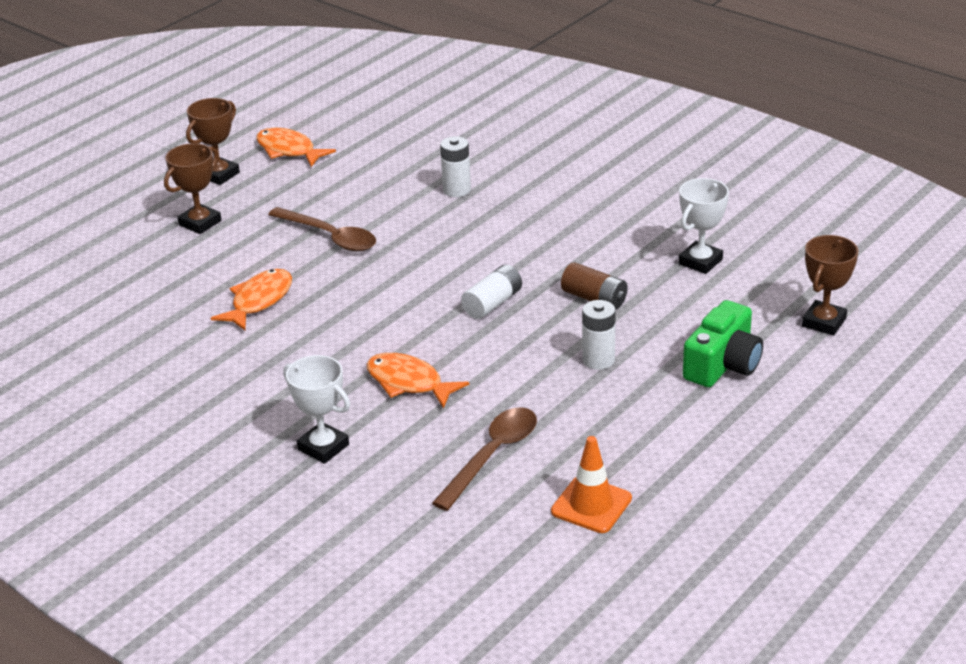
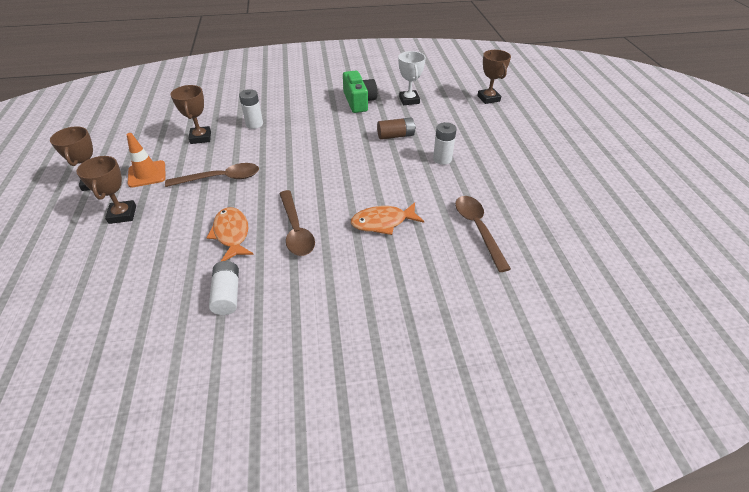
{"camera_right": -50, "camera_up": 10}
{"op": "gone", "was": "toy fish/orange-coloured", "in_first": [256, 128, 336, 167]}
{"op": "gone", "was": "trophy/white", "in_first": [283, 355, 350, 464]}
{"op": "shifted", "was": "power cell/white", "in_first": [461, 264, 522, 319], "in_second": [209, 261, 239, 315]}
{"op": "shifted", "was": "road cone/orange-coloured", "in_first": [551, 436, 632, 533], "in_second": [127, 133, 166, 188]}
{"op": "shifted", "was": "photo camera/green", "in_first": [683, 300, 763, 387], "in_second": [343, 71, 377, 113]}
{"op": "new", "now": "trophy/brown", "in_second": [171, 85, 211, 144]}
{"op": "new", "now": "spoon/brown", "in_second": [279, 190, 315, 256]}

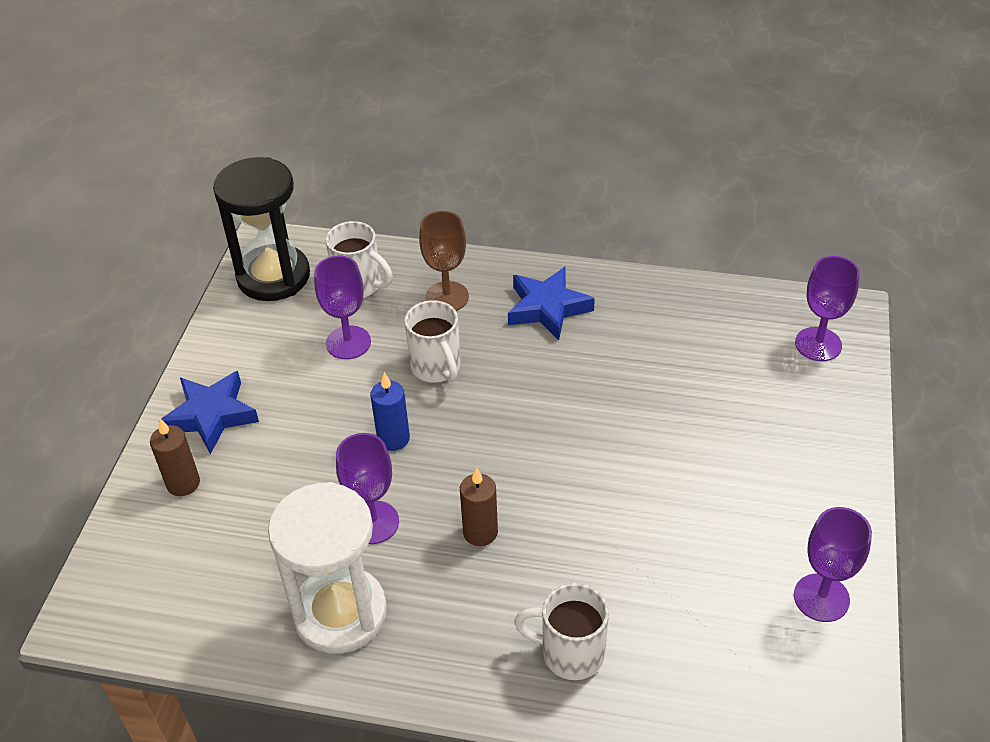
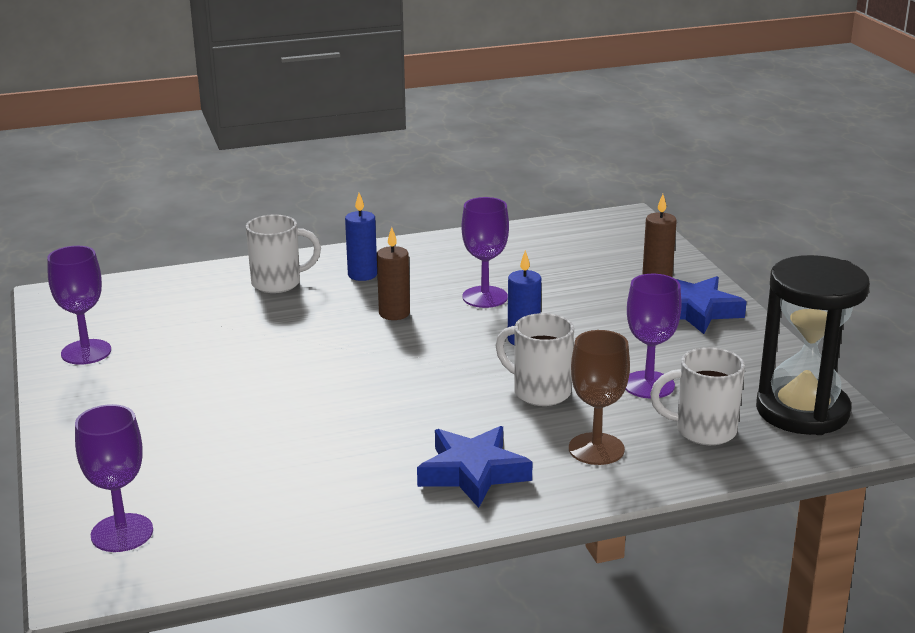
{"camera_right": 150, "camera_up": -20}
{"op": "gone", "was": "sandglass/white", "in_first": [268, 482, 387, 654]}
{"op": "new", "now": "candle/blue", "in_second": [345, 193, 377, 281]}

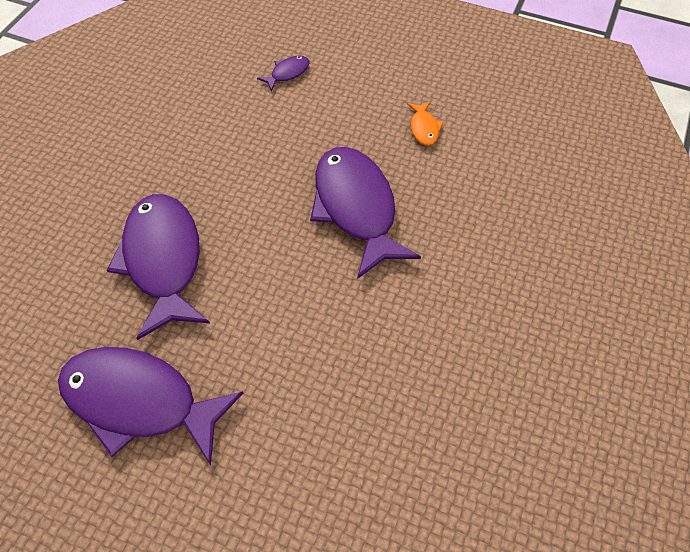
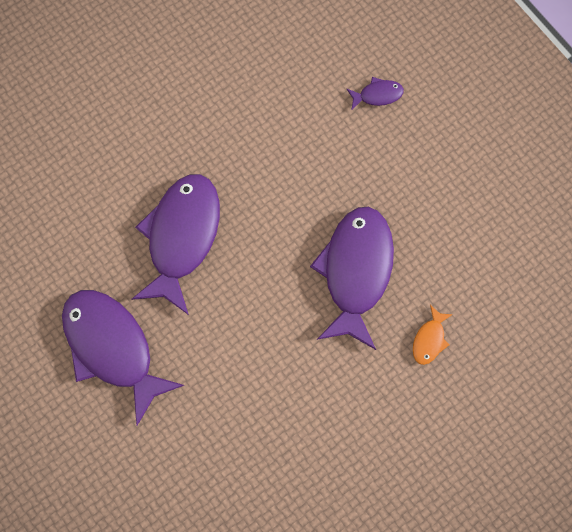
{"camera_right": 30, "camera_up": 20}
{"op": "shifted", "was": "toy fish/orange-coloured", "in_first": [407, 101, 443, 146], "in_second": [413, 305, 453, 365]}

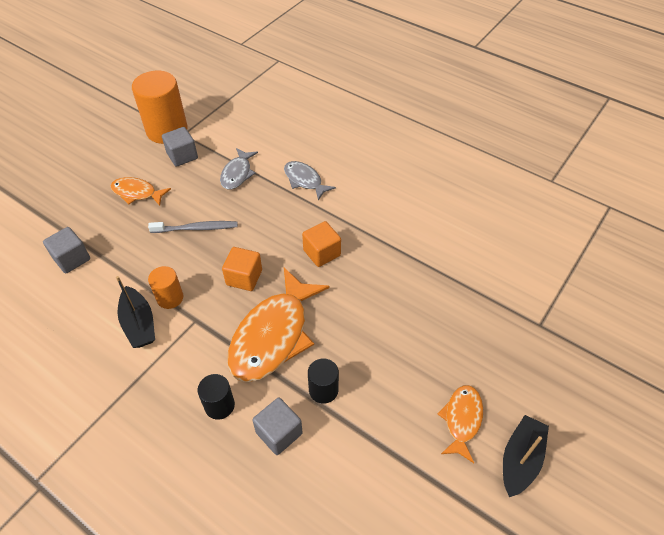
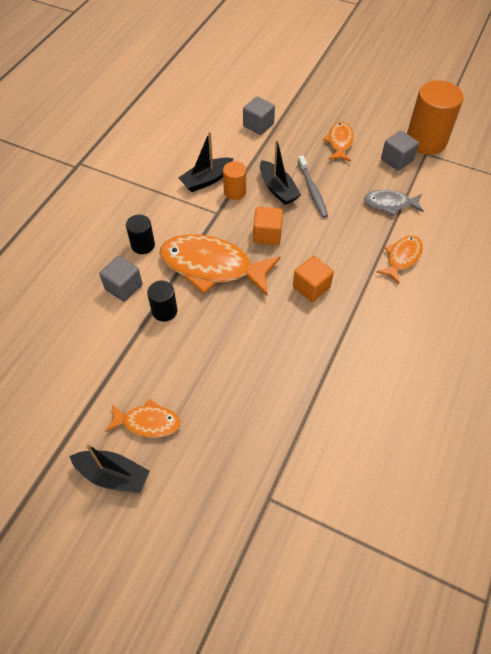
{"camera_right": 80, "camera_up": 5}
{"op": "repainted", "was": "toy fish/grey", "now": "toy fish/orange-coloured", "in_first": [284, 161, 336, 201], "in_second": [376, 236, 423, 284]}
{"op": "new", "now": "boat/black", "in_second": [260, 139, 301, 205]}

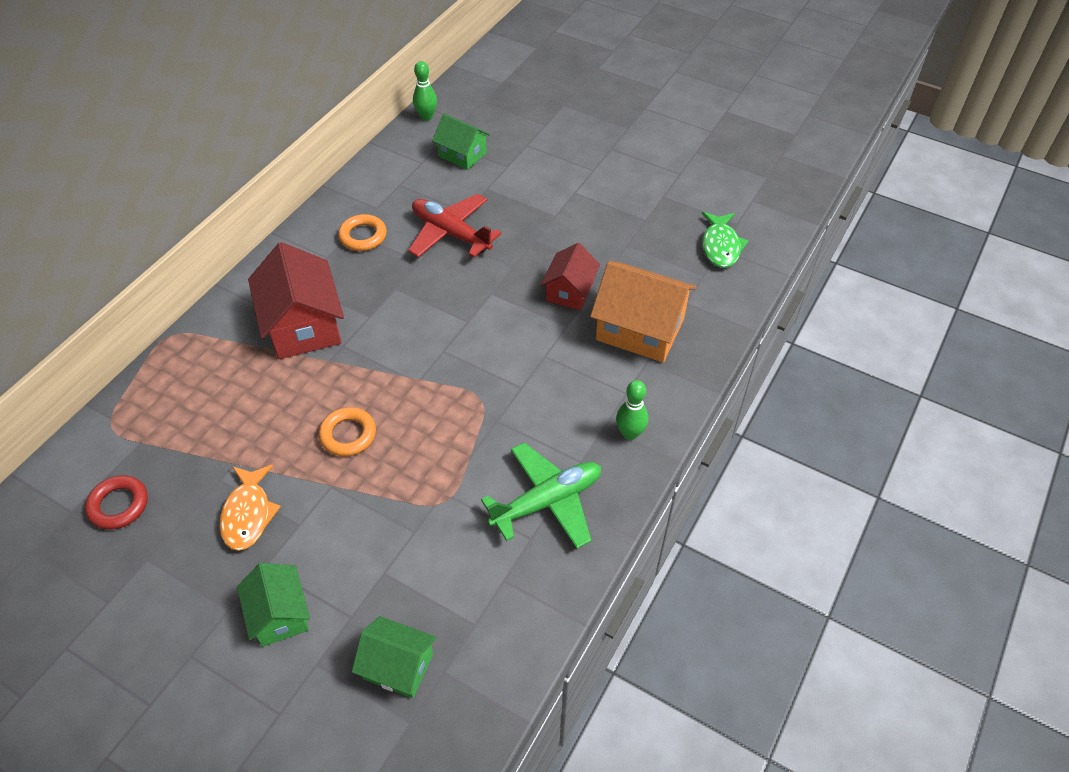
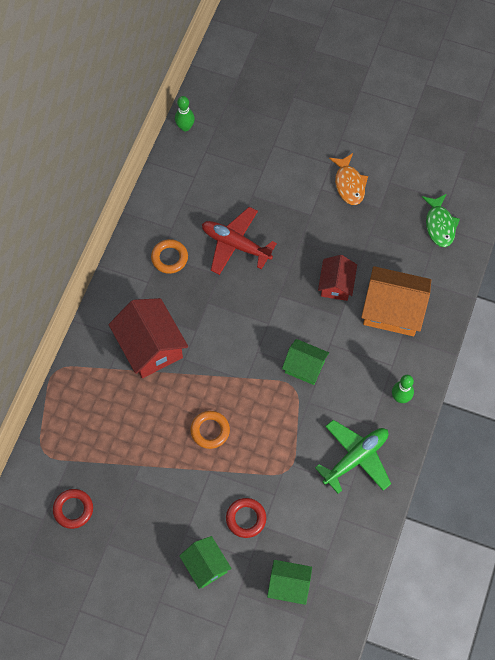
{"camera_right": -10, "camera_up": 15}
{"op": "shifted", "was": "toy fish/orange-coloured", "in_first": [219, 465, 281, 551], "in_second": [329, 153, 368, 205]}
{"op": "shifted", "was": "cottage/green", "in_first": [432, 114, 490, 170], "in_second": [282, 339, 329, 385]}
{"op": "new", "now": "torus/scarlet", "in_second": [226, 498, 266, 538]}

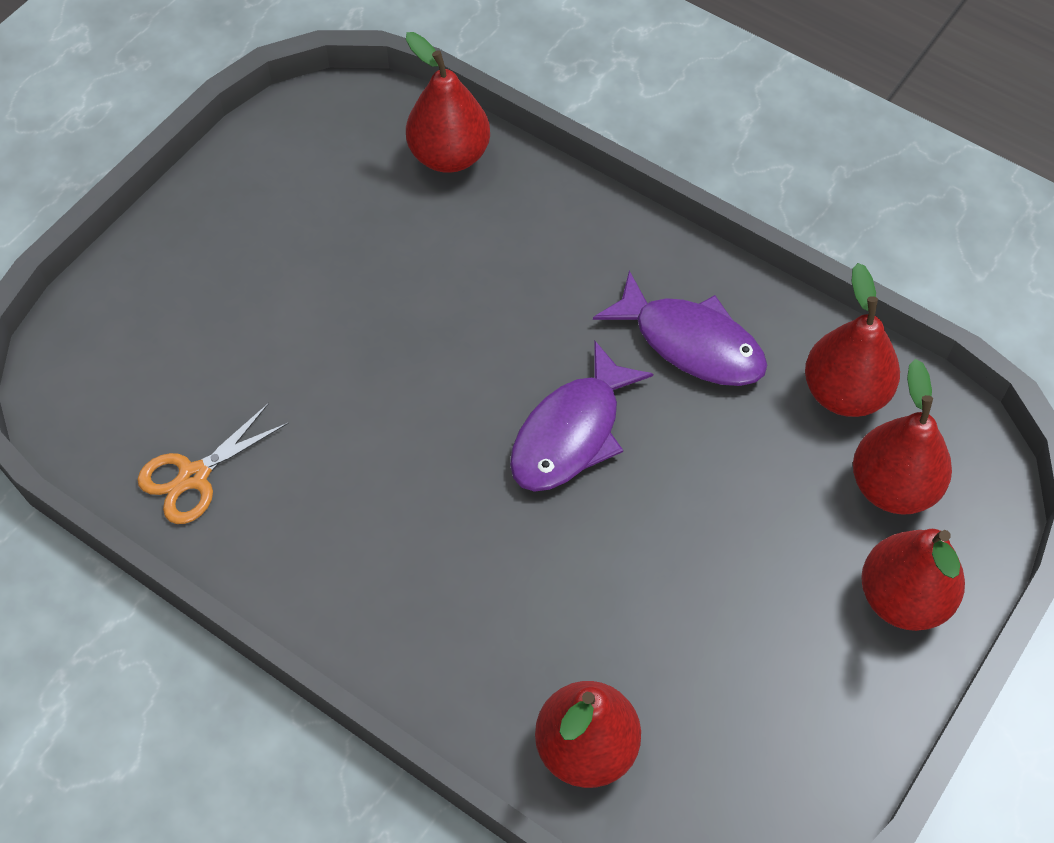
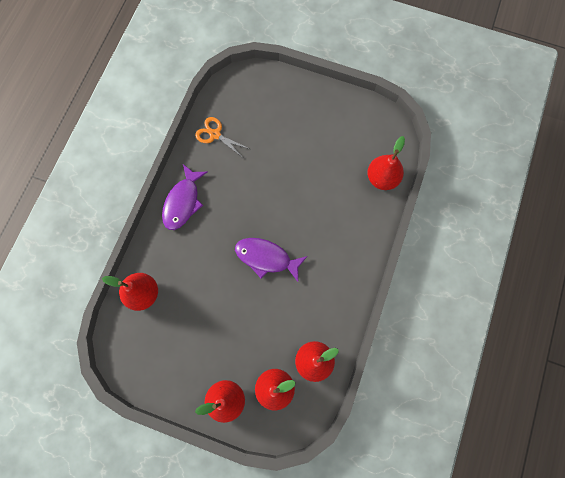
{"camera_right": 75, "camera_up": 15}
{"op": "shifted", "was": "toy fish/royal purple", "in_first": [593, 271, 767, 386], "in_second": [162, 164, 208, 230]}

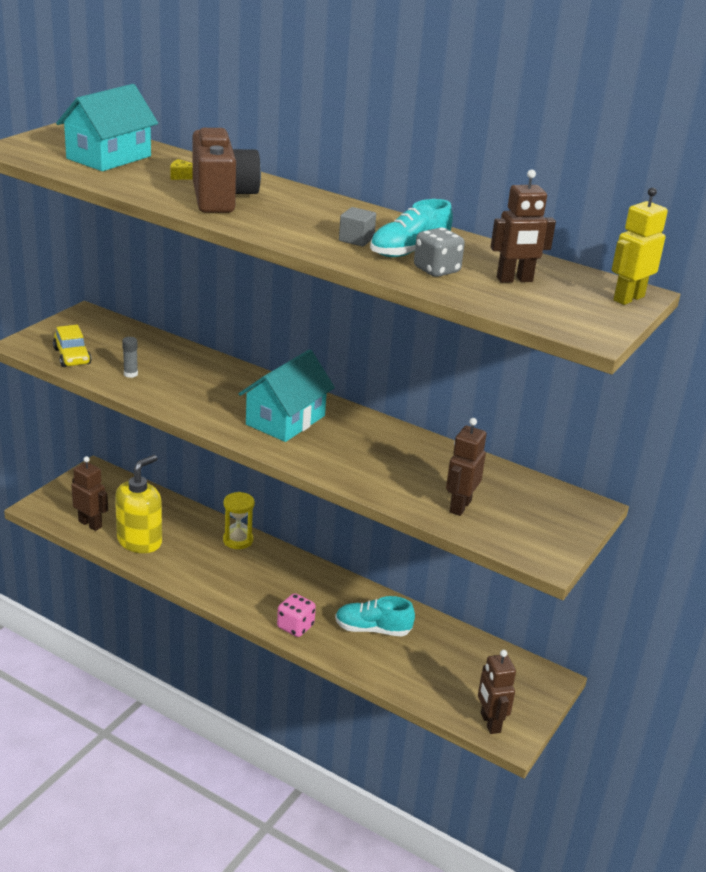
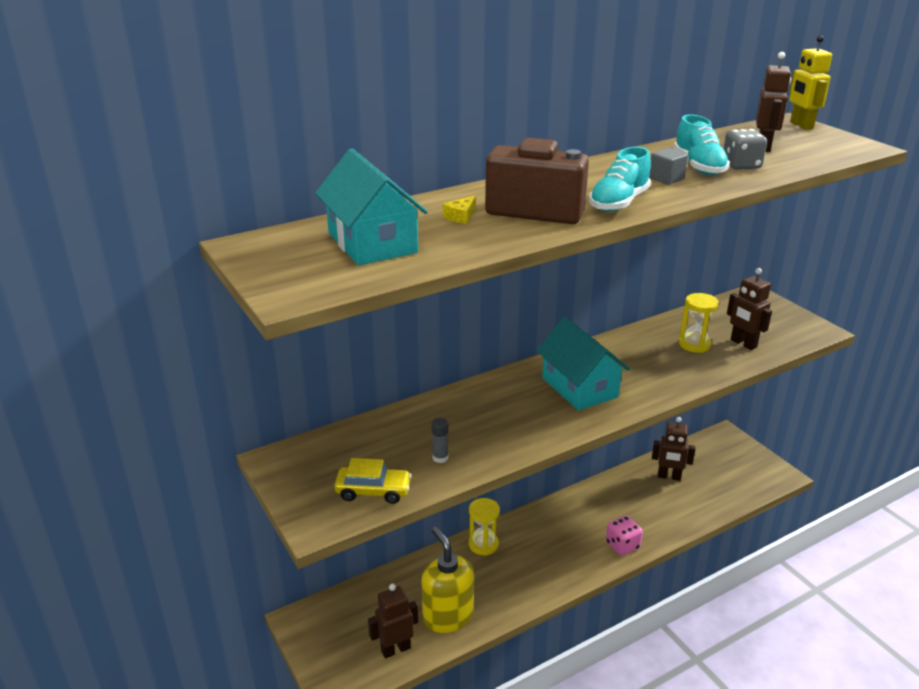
{"camera_right": -60, "camera_up": 0}
{"op": "shifted", "was": "sneaker/teal", "in_first": [335, 596, 415, 636], "in_second": [589, 147, 651, 212]}
{"op": "shifted", "was": "toy robot/brown", "in_first": [478, 650, 516, 734], "in_second": [652, 417, 695, 481]}
{"op": "new", "now": "sandglass/yellow", "in_second": [679, 293, 719, 353]}

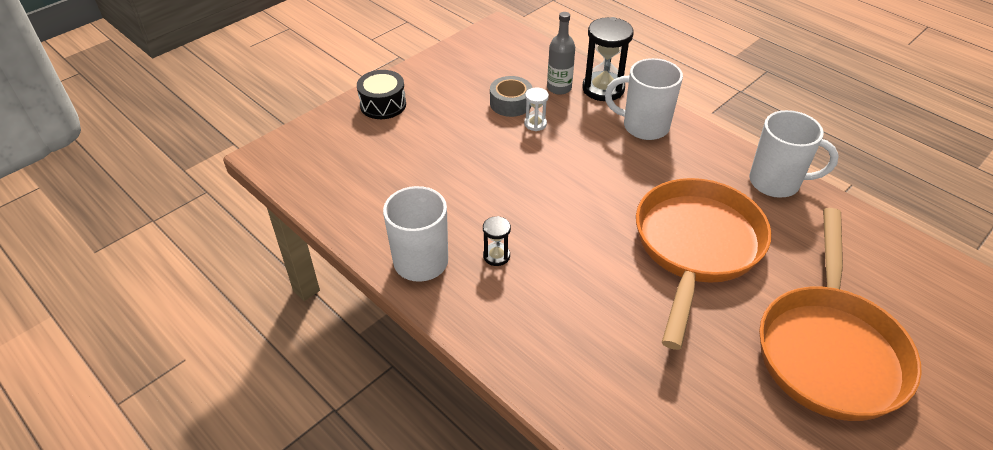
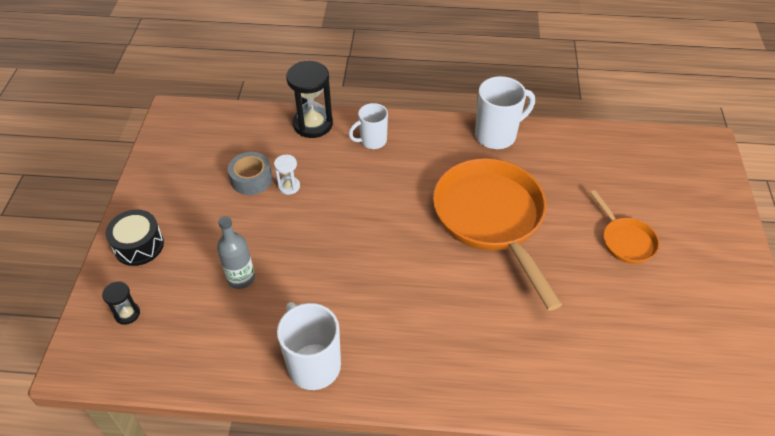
{"camera_right": -40, "camera_up": 5}
{"op": "shifted", "was": "sandglass/black", "in_first": [483, 216, 511, 266], "in_second": [102, 281, 140, 325]}
{"op": "shifted", "was": "bottle/grey", "in_first": [547, 12, 575, 95], "in_second": [217, 216, 255, 289]}
{"op": "scaled", "was": "tea mug/white", "in_first": [605, 58, 683, 140], "in_second": [349, 103, 388, 149], "ratio": 0.64}
{"op": "scaled", "was": "skillet/orange-coloured", "in_first": [759, 208, 922, 421], "in_second": [590, 190, 659, 264], "ratio": 0.47}

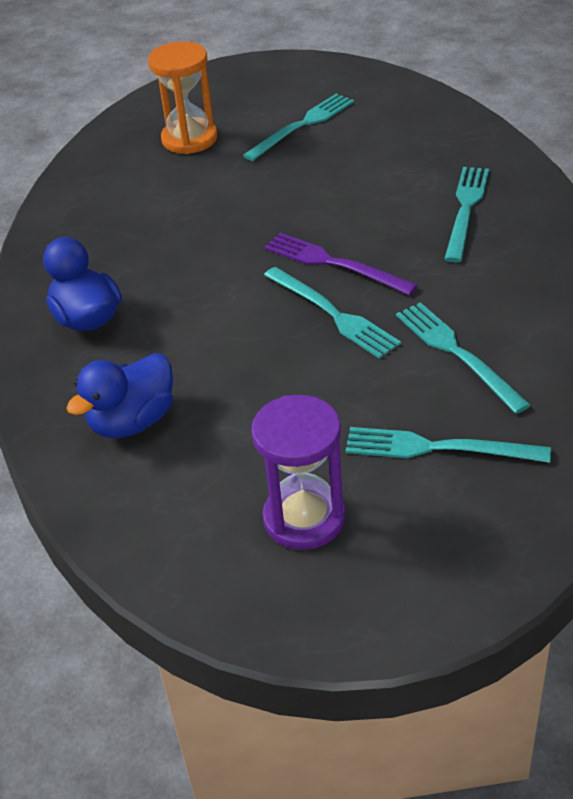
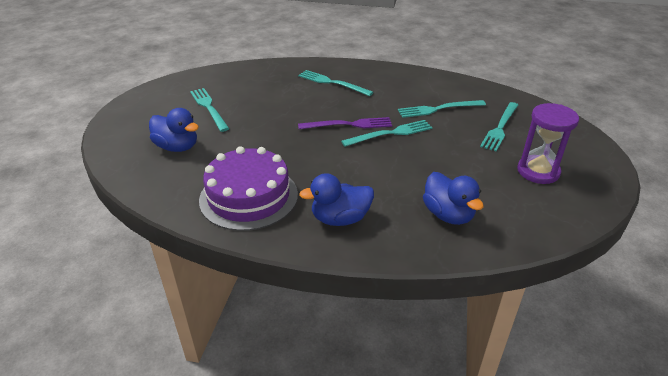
{"camera_right": -75, "camera_up": -5}
{"op": "swapped", "was": "sandglass/orange-coloured", "now": "rubber duck/blue", "in_first": [148, 41, 217, 154], "in_second": [149, 108, 199, 152]}
{"op": "rotated", "was": "table fork/royal purple", "in_first": [264, 233, 418, 295], "in_second": [298, 117, 392, 129], "clockwise": -150}
{"op": "new", "now": "gateau/royal purple", "in_second": [199, 146, 298, 231]}

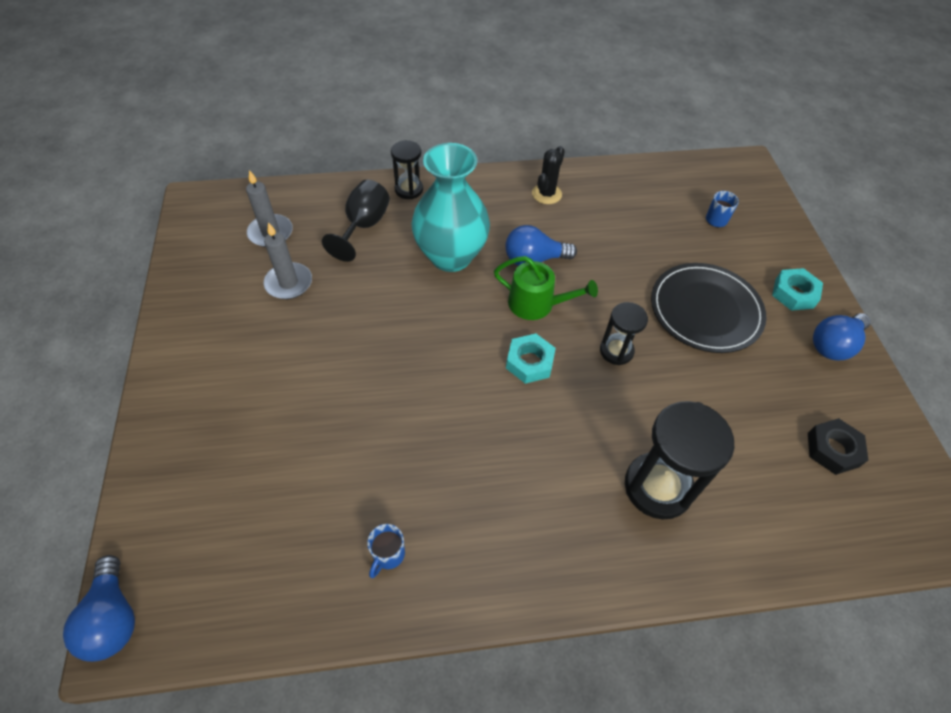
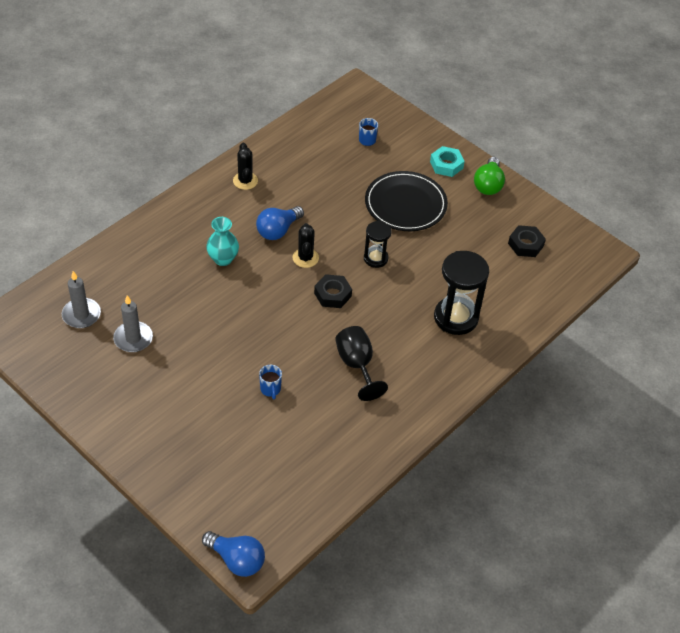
{"camera_right": -40, "camera_up": -5}
{"op": "shifted", "was": "chalice/black", "in_first": [322, 180, 390, 262], "in_second": [335, 326, 388, 401]}
{"op": "shifted", "was": "tea mug/blue", "in_first": [367, 524, 405, 578], "in_second": [259, 365, 282, 399]}
{"op": "gone", "was": "sandglass/black", "in_first": [391, 140, 423, 199]}
{"op": "scaled", "was": "flower vase/teal", "in_first": [411, 143, 490, 272], "in_second": [206, 217, 239, 266], "ratio": 0.54}
{"op": "swapped", "was": "watering pot/green", "now": "prickly plant/black", "in_first": [494, 256, 598, 320], "in_second": [292, 223, 319, 268]}
{"op": "repainted", "was": "hexagon nut/teal", "now": "hexagon nut/black", "in_first": [506, 334, 556, 384], "in_second": [314, 274, 352, 308]}
{"op": "repainted", "was": "light bulb/blue", "now": "light bulb/green", "in_first": [813, 313, 871, 360], "in_second": [474, 157, 505, 195]}

